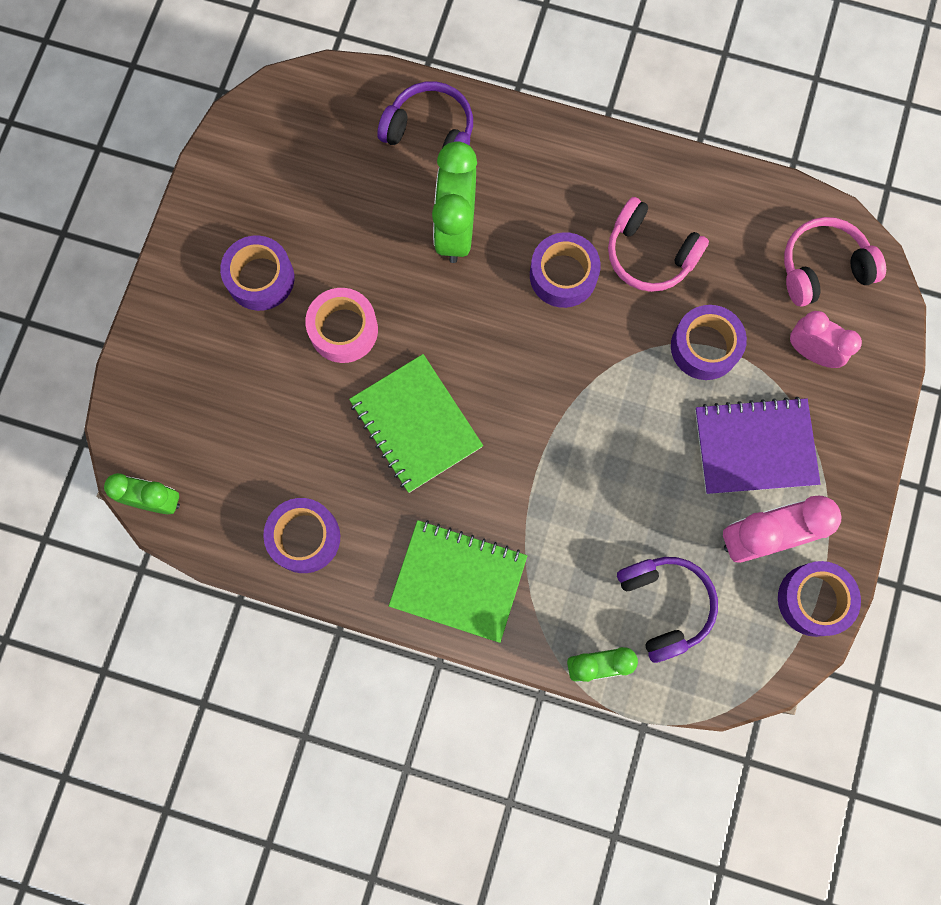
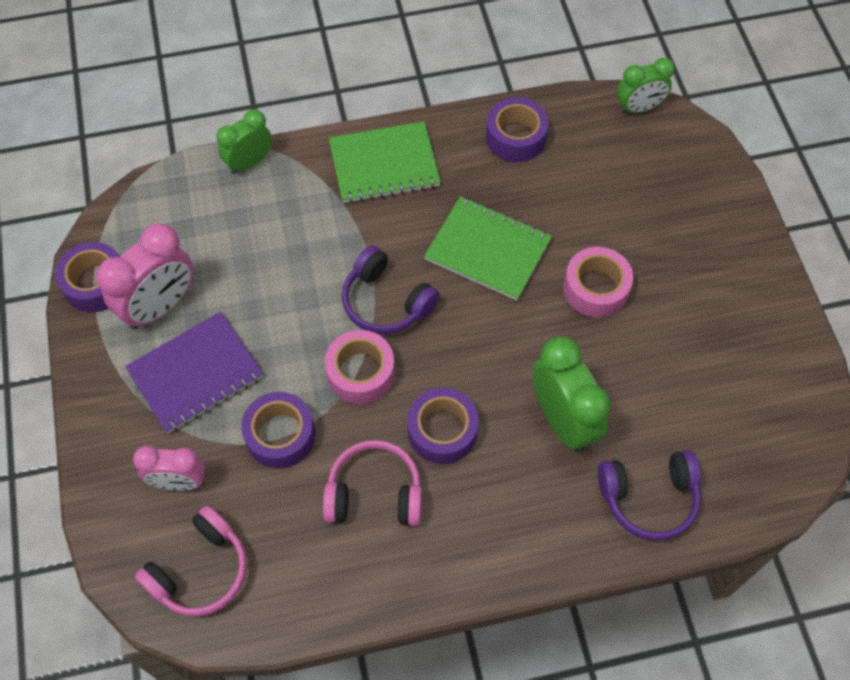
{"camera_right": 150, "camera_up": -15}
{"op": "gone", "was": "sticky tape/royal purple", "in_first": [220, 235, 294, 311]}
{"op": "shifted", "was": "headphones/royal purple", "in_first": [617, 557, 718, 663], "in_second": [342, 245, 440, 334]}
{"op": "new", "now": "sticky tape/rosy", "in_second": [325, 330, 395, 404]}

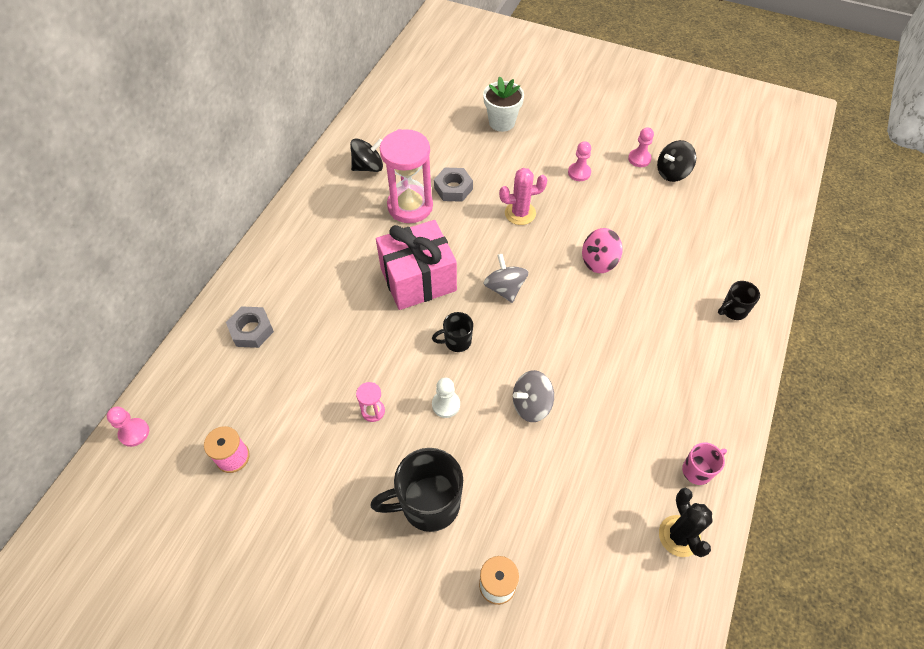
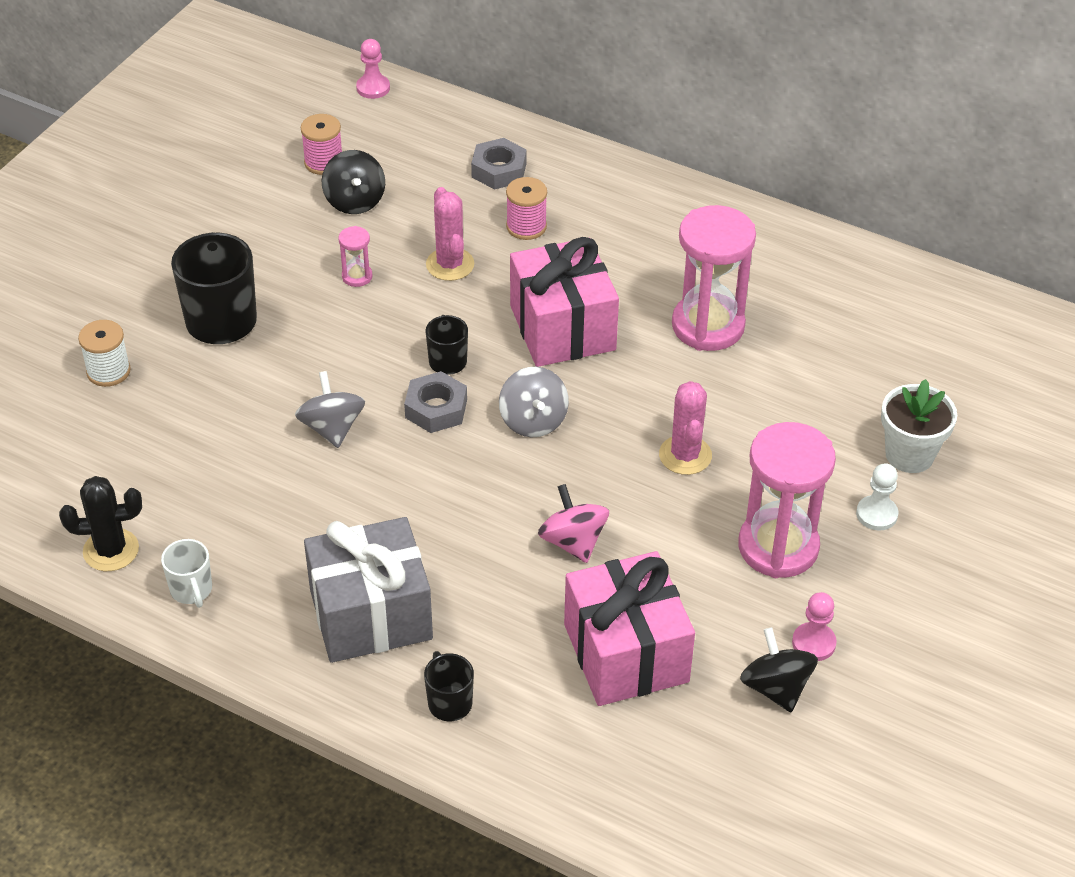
{"camera_right": 95, "camera_up": -10}
{"op": "shifted", "was": "toy top/black", "in_first": [350, 139, 383, 172], "in_second": [322, 150, 385, 214]}
{"op": "shifted", "was": "game pawn/white", "in_first": [432, 378, 460, 418], "in_second": [856, 463, 899, 530]}
{"op": "shifted", "was": "hexagon nut/grey", "in_first": [434, 168, 473, 202], "in_second": [404, 371, 467, 433]}
{"op": "rotated", "was": "toy top/grey", "in_first": [483, 254, 528, 303], "in_second": [499, 367, 569, 437], "clockwise": 90}
{"op": "swapped", "was": "game pawn/rosy", "now": "sandglass/rosy", "in_first": [568, 141, 591, 181], "in_second": [738, 422, 836, 578]}
{"op": "repainted", "was": "tea mug/rosy", "now": "tea mug/white", "in_first": [682, 442, 727, 485], "in_second": [161, 539, 212, 608]}
{"op": "new", "now": "present/grey", "in_second": [304, 517, 433, 663]}
{"op": "new", "now": "prickly plant/rosy", "in_second": [426, 187, 474, 281]}
{"op": "new", "now": "reel of thread/rosy", "in_second": [506, 177, 547, 240]}
{"op": "new", "now": "present/rosy", "in_second": [564, 551, 695, 706]}

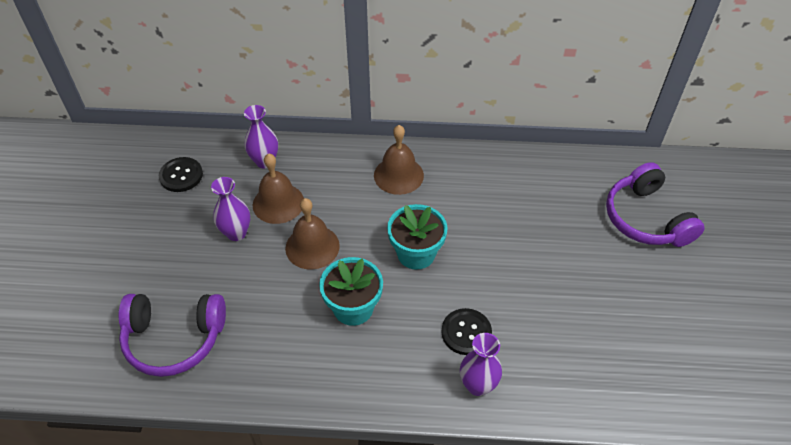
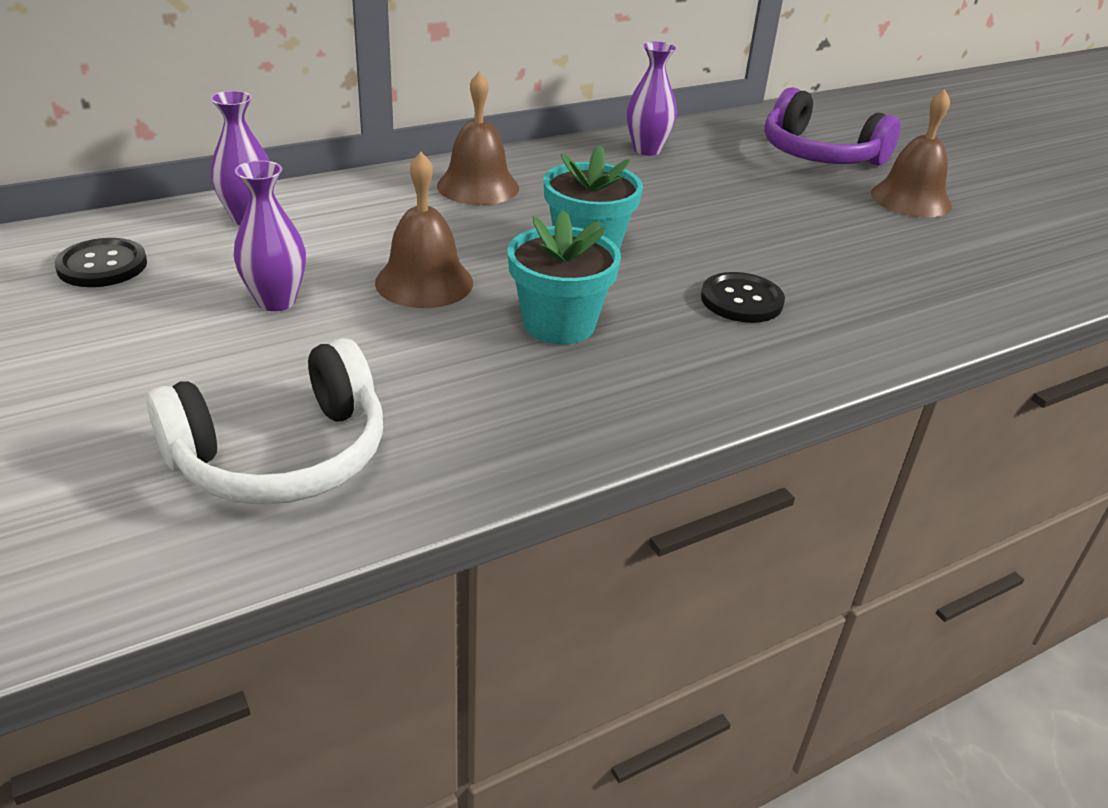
{"camera_right": -35, "camera_up": -15}
{"op": "repainted", "was": "headphones/royal purple", "now": "headphones/white", "in_first": [119, 294, 226, 377], "in_second": [147, 338, 383, 505]}
{"op": "shifted", "was": "school bell/brown", "in_first": [253, 153, 304, 224], "in_second": [871, 89, 952, 218]}
{"op": "shifted", "was": "flower vase/royal purple", "in_first": [460, 333, 502, 396], "in_second": [627, 42, 677, 156]}

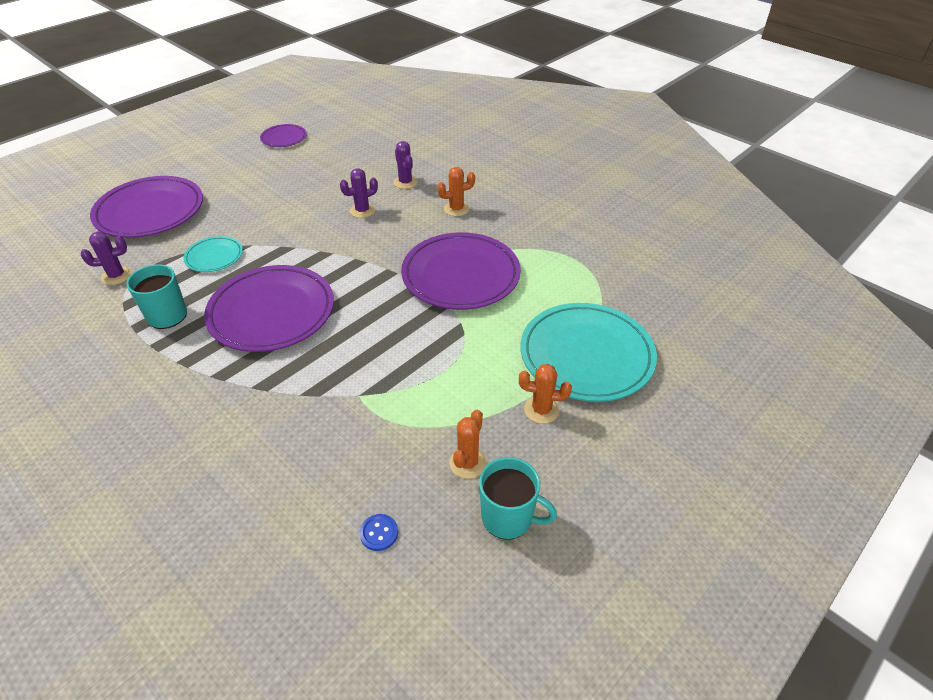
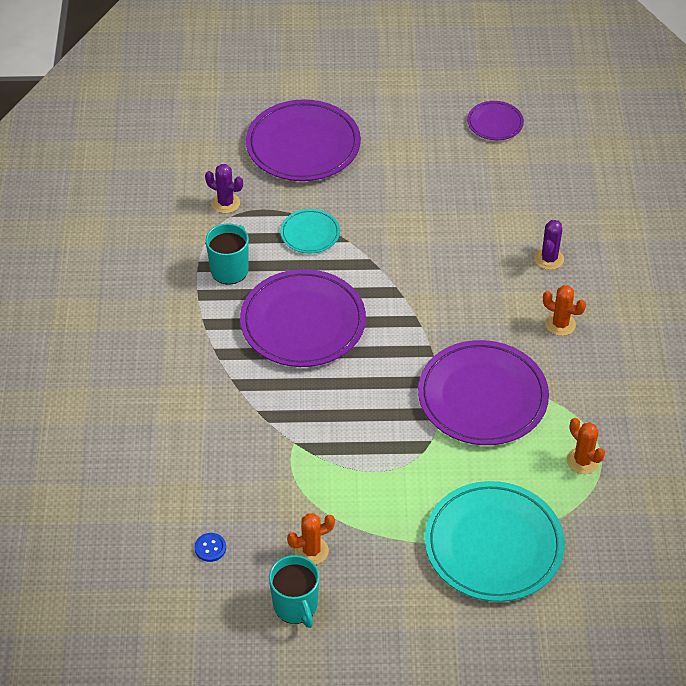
{"camera_right": 45, "camera_up": 5}
{"op": "gone", "was": "prickly plant/royal purple", "in_first": [340, 168, 378, 218]}
{"op": "shifted", "was": "prickly plant/orange-coloured", "in_first": [519, 364, 572, 424], "in_second": [567, 418, 605, 474]}

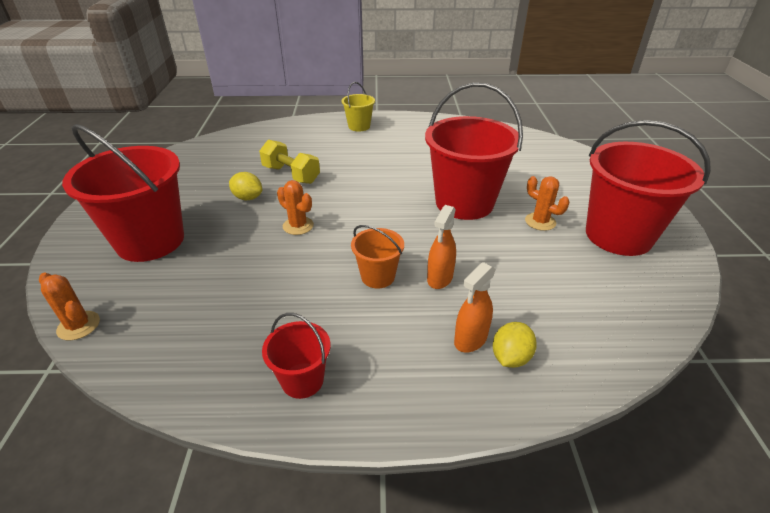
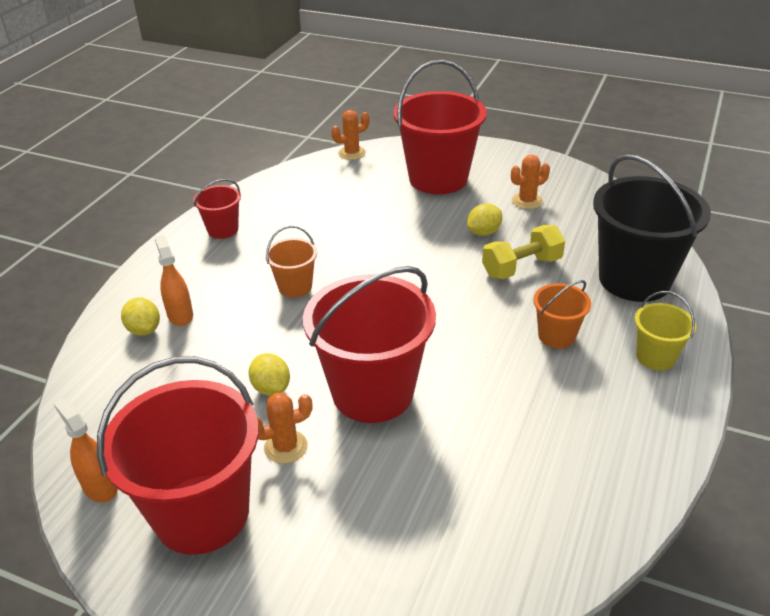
{"camera_right": 115, "camera_up": 0}
{"op": "shifted", "was": "prickly plant/orange-coloured", "in_first": [277, 180, 314, 235], "in_second": [511, 155, 550, 209]}
{"op": "shifted", "was": "spray cleaner/orange-coloured", "in_first": [427, 205, 456, 289], "in_second": [54, 398, 118, 502]}
{"op": "new", "now": "lemon/yellow", "in_second": [249, 353, 290, 396]}
{"op": "new", "now": "bucket/orange-coloured", "in_second": [533, 280, 591, 349]}
{"op": "new", "now": "bucket/black", "in_second": [593, 154, 711, 302]}

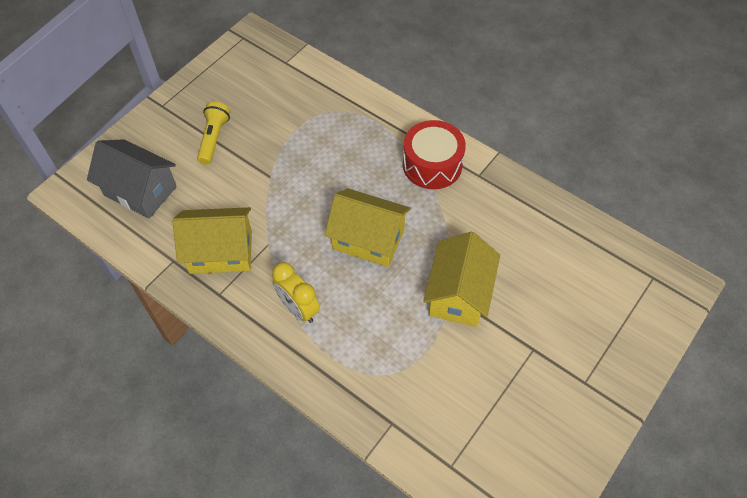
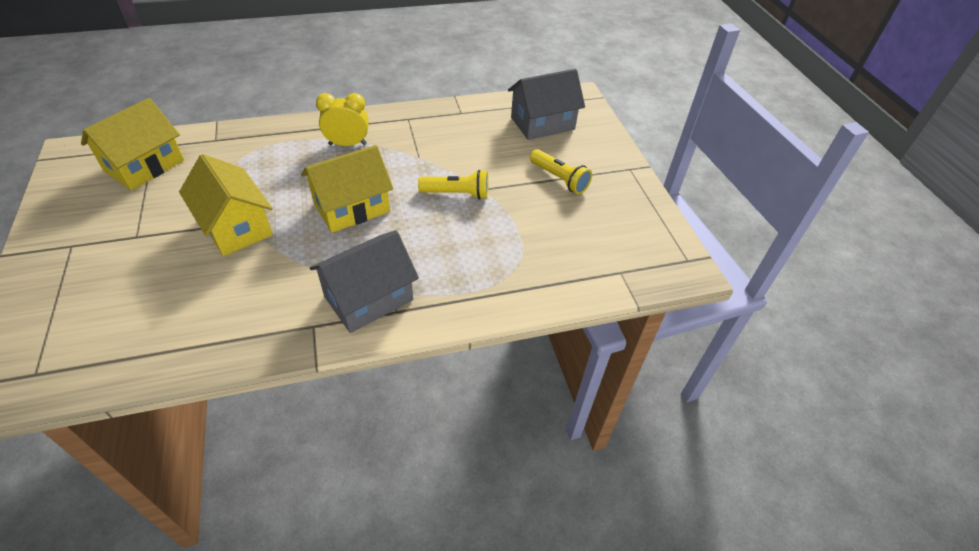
{"camera_right": 125, "camera_up": -10}
{"op": "shifted", "was": "cottage/yellow", "in_first": [172, 207, 252, 274], "in_second": [81, 98, 184, 190]}
{"op": "swapped", "was": "toy drum/scarlet", "now": "cottage/grey", "in_first": [403, 120, 466, 189], "in_second": [310, 230, 419, 333]}
{"op": "new", "now": "flashlight/yellow", "in_second": [418, 170, 488, 200]}

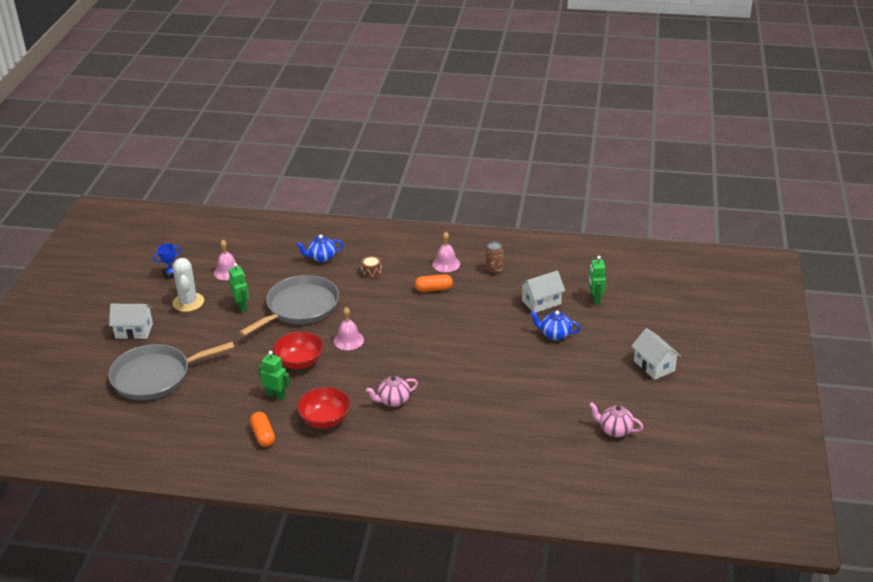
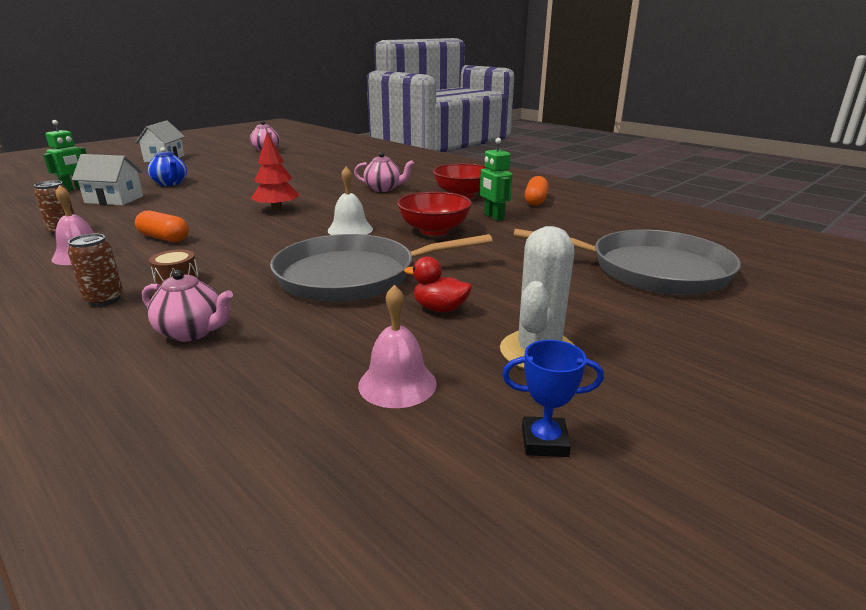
{"camera_right": -145, "camera_up": -10}
{"op": "gone", "was": "cottage/white", "in_first": [109, 304, 153, 339]}
{"op": "swapped", "was": "toy robot/green", "now": "rubber duck/scarlet", "in_first": [229, 263, 249, 312], "in_second": [404, 256, 472, 312]}
{"op": "repainted", "was": "teapot/blue", "now": "teapot/rosy", "in_first": [296, 235, 344, 262], "in_second": [142, 270, 233, 342]}
{"op": "repainted", "was": "school bell/rosy", "now": "school bell/white", "in_first": [334, 307, 364, 350], "in_second": [328, 167, 373, 235]}
{"op": "new", "now": "can/brown", "in_second": [68, 234, 123, 307]}
{"op": "new", "now": "toy tree/scarlet", "in_second": [250, 132, 300, 211]}

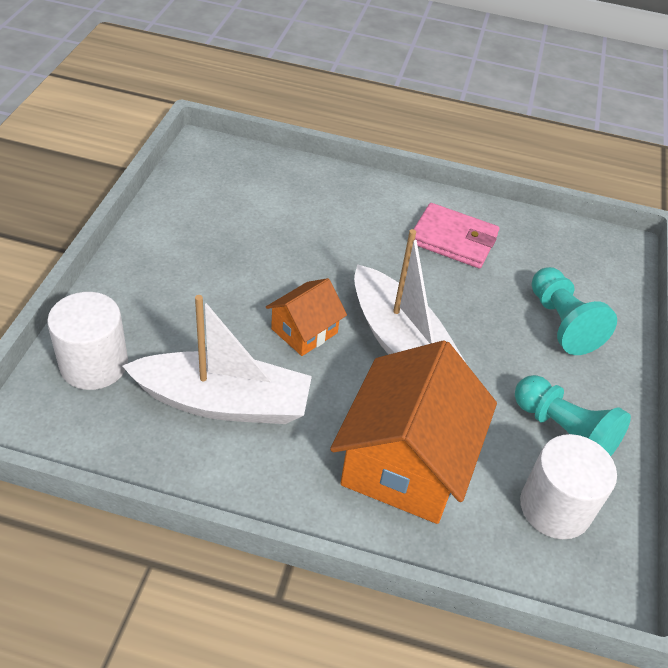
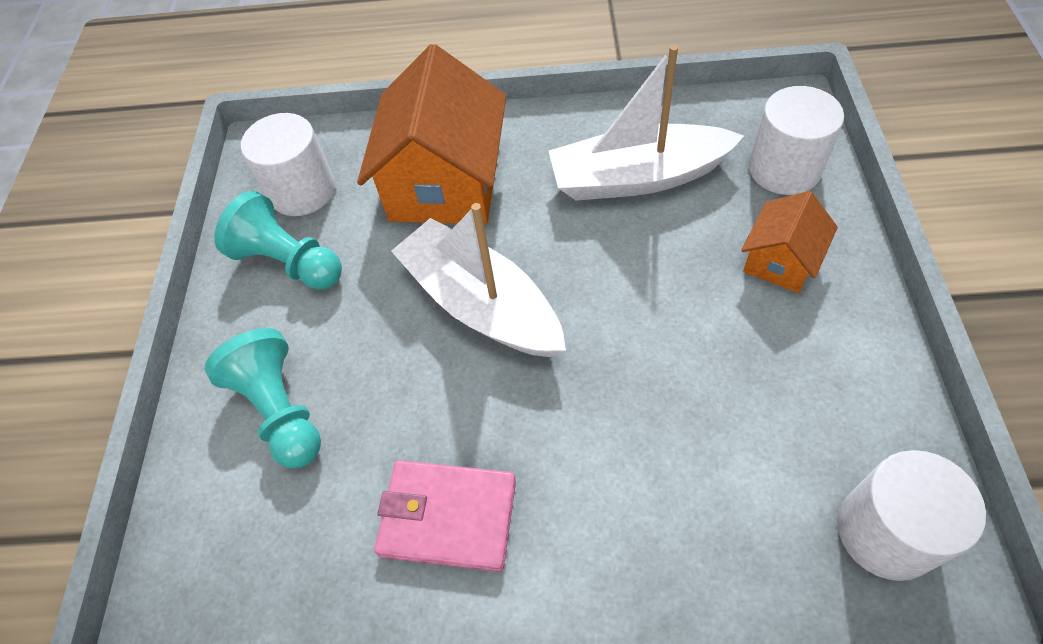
{"camera_right": 175, "camera_up": 10}
{"op": "shifted", "was": "cottage/orange-coloured", "in_first": [266, 278, 347, 356], "in_second": [741, 191, 838, 293]}
{"op": "new", "now": "solid cylinder/white", "in_second": [837, 450, 986, 581]}

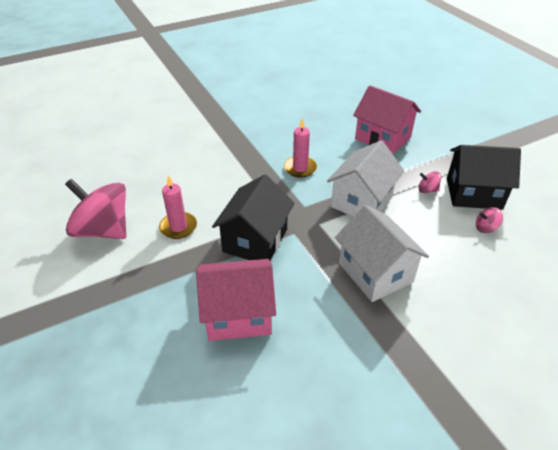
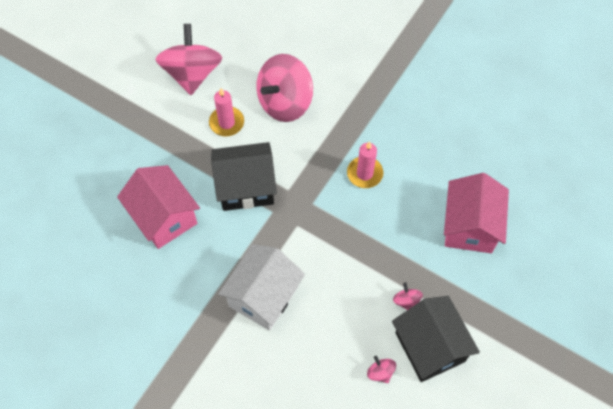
{"camera_right": 60, "camera_up": 20}
{"op": "gone", "was": "cottage/white", "in_first": [327, 140, 404, 217]}
{"op": "new", "now": "toy top/rosy", "in_second": [256, 54, 313, 122]}

